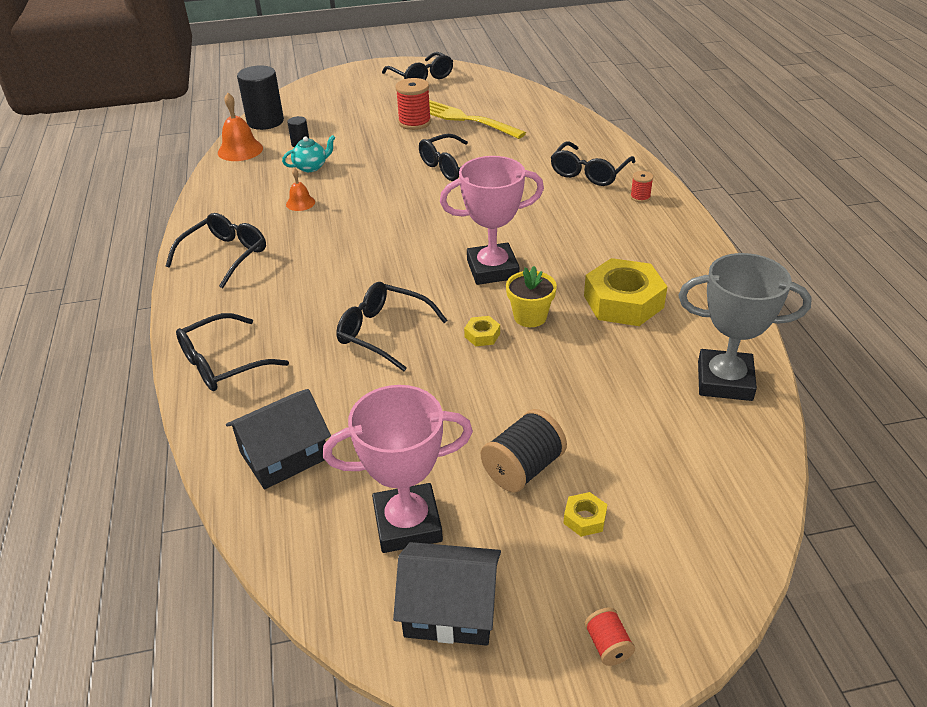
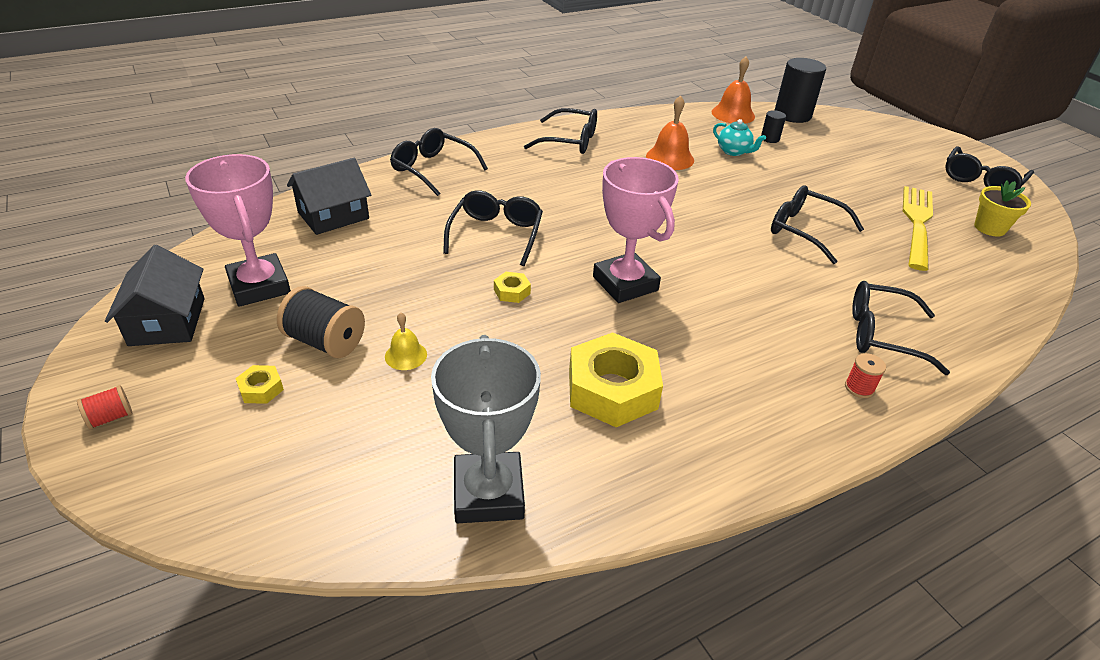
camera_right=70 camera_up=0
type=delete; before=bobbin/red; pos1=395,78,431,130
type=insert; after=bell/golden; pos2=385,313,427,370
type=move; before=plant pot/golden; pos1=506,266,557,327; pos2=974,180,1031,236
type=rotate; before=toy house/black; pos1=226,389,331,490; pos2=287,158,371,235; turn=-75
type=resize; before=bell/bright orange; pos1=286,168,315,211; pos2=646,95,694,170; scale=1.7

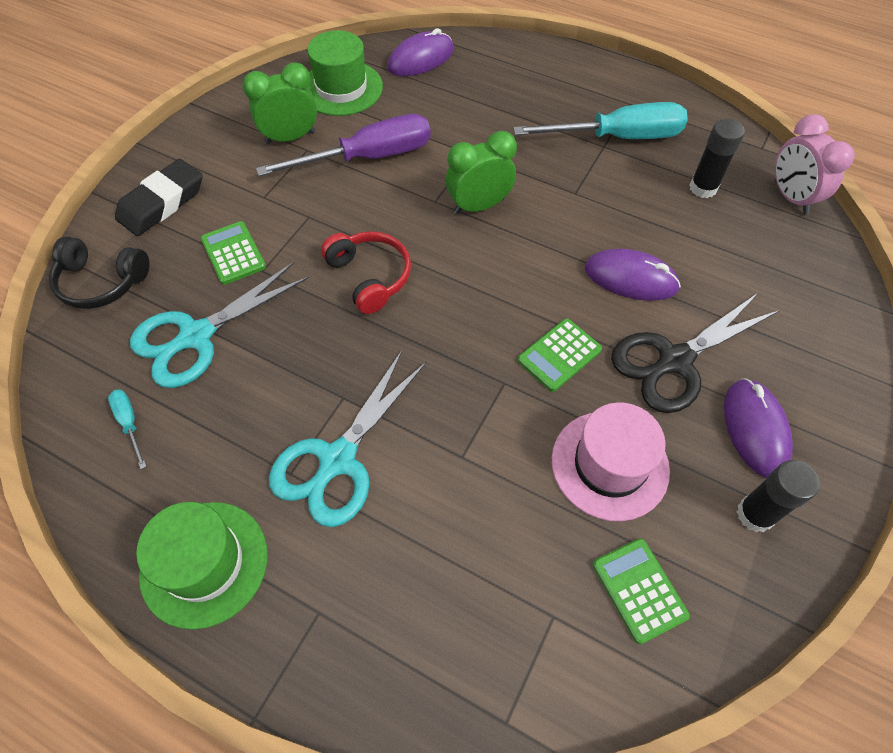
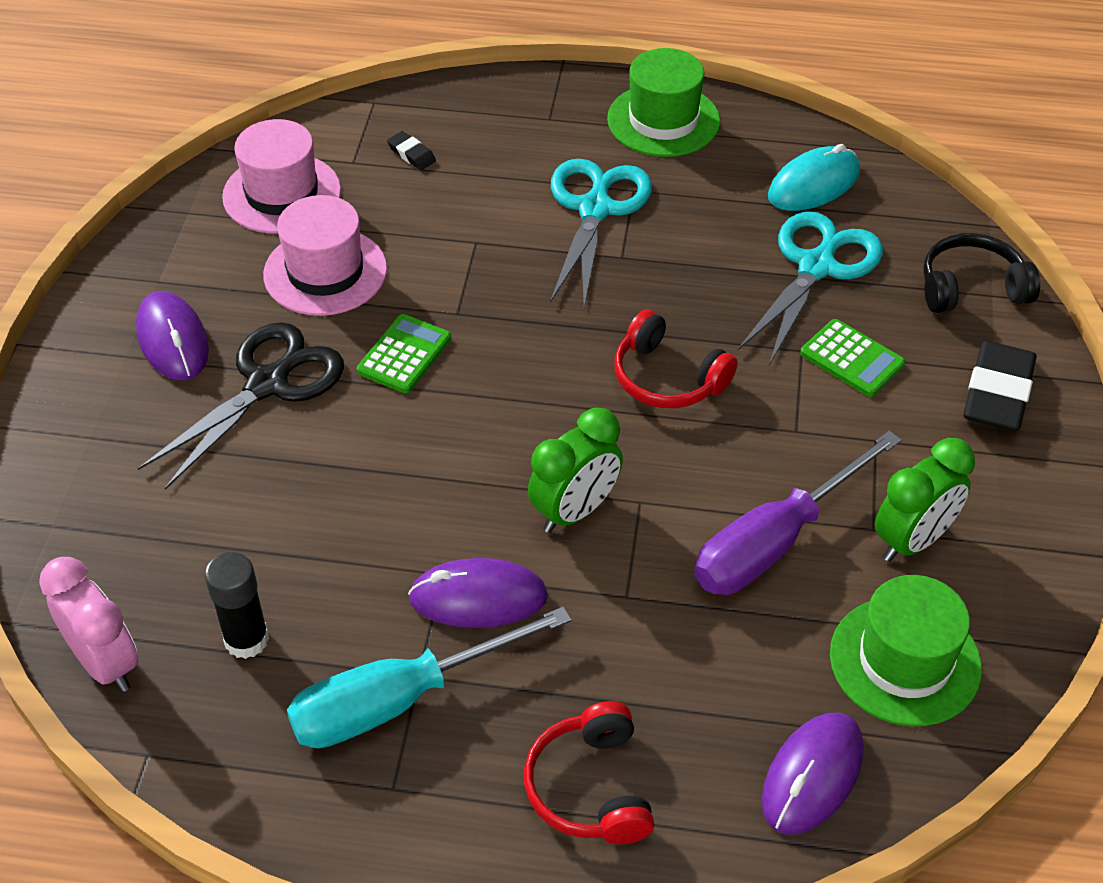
camera_right=160 camera_up=-10
type=delete; before=glue stick/black; pos1=737,460,820,532
type=insert; after=gum eraser/black; pos2=387,131,436,170
type=insert; after=headphones/red; pos2=524,701,654,844
type=move; before=computer mouse/royal purple; pos1=585,249,681,301; pos2=408,558,548,628
type=replace; before=flat screwdriver/turquoise; after=computer mouse/turquoise; pos1=108,389,147,469; pos2=768,144,860,211
type=replace; before=pocket calculator/emerald; after=hat/pink; pos1=593,538,690,644; pos2=222,119,341,234

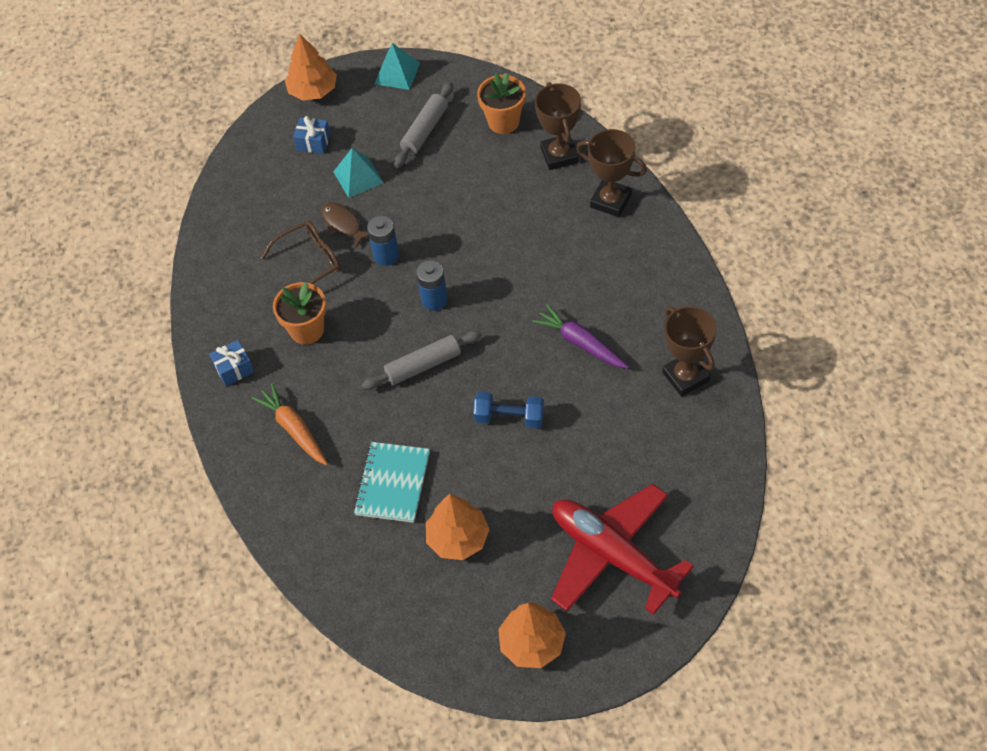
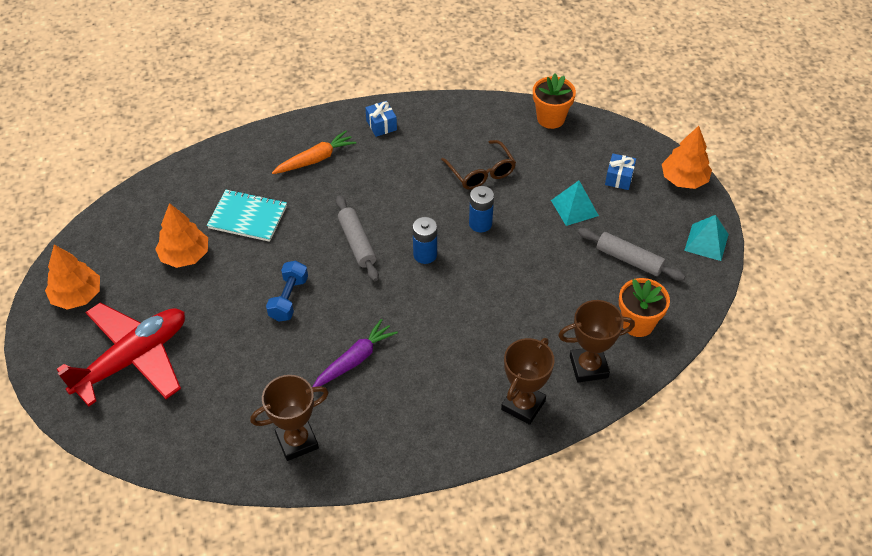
camera_right=90 camera_up=-5
type=delete; before=toy fish/brown; pos1=321,202,369,248
type=move; before=plant pot/bright orange; pos1=273,282,326,345; pos2=533,73,576,129

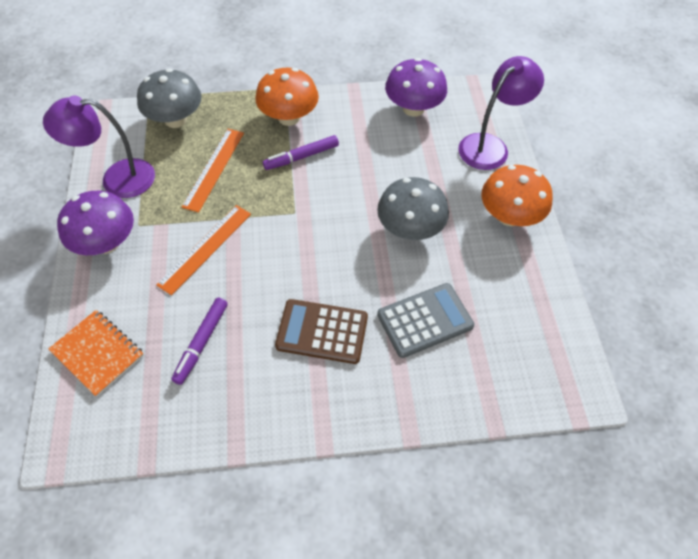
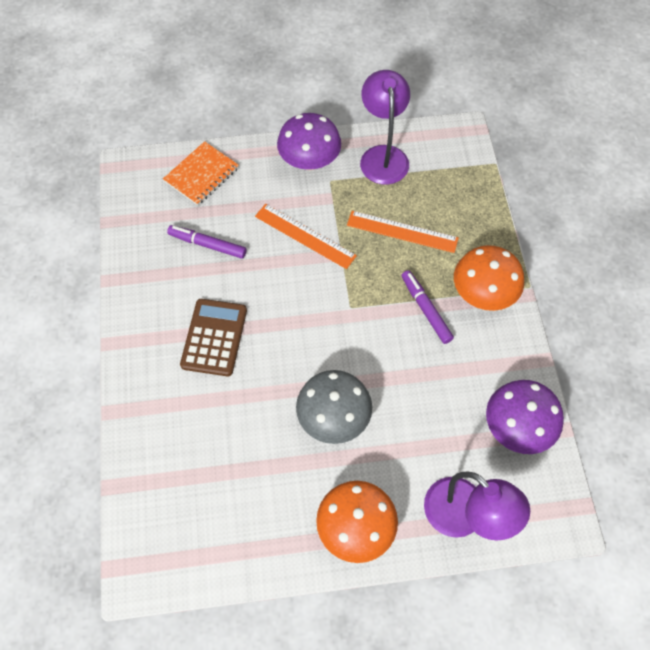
camera_right=90 camera_up=5
type=delete; before=toadstool/ash-grey; pos1=137,69,202,128
type=delete; before=pocket calculator/ash-grey; pos1=377,283,474,358

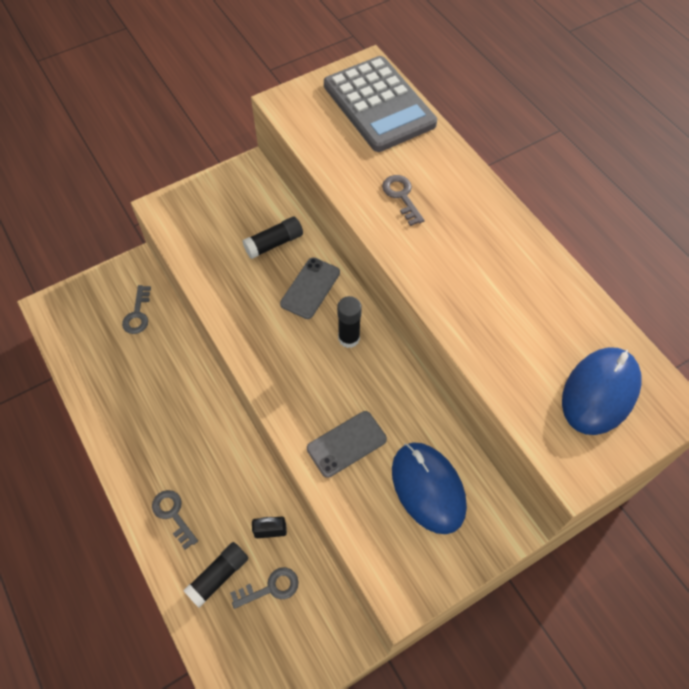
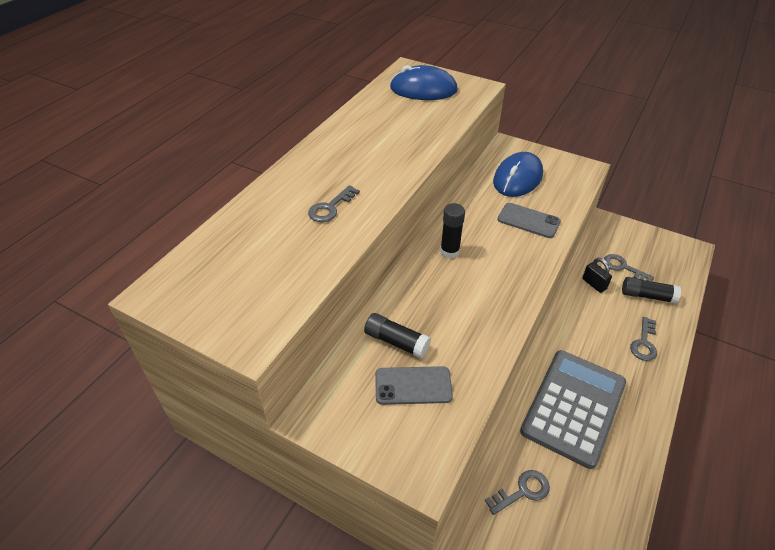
camera_right=-120 camera_up=-15
type=move; before=smartphone/ash-grey; pos1=280,257,340,319; pos2=375,366,453,405
type=move; before=pocket calculator/ash-grey; pos1=324,56,437,152; pos2=520,350,626,469

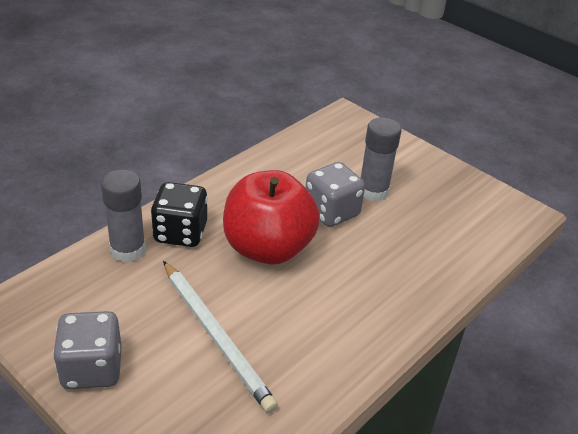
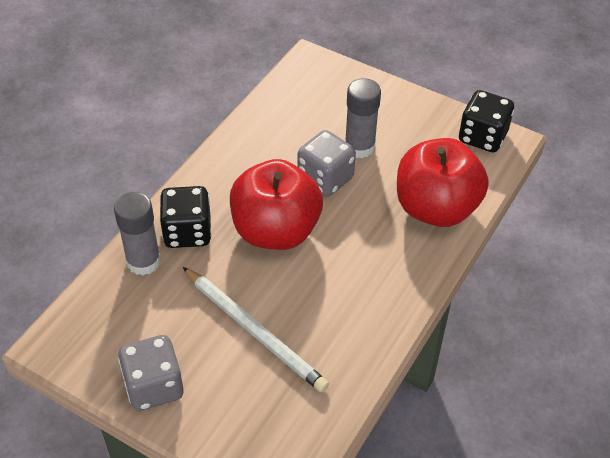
camera_right=-10 camera_up=10
type=insert; after=apple fruit/red; pos2=397,138,489,227
type=insert; after=dice/black; pos2=459,90,514,152

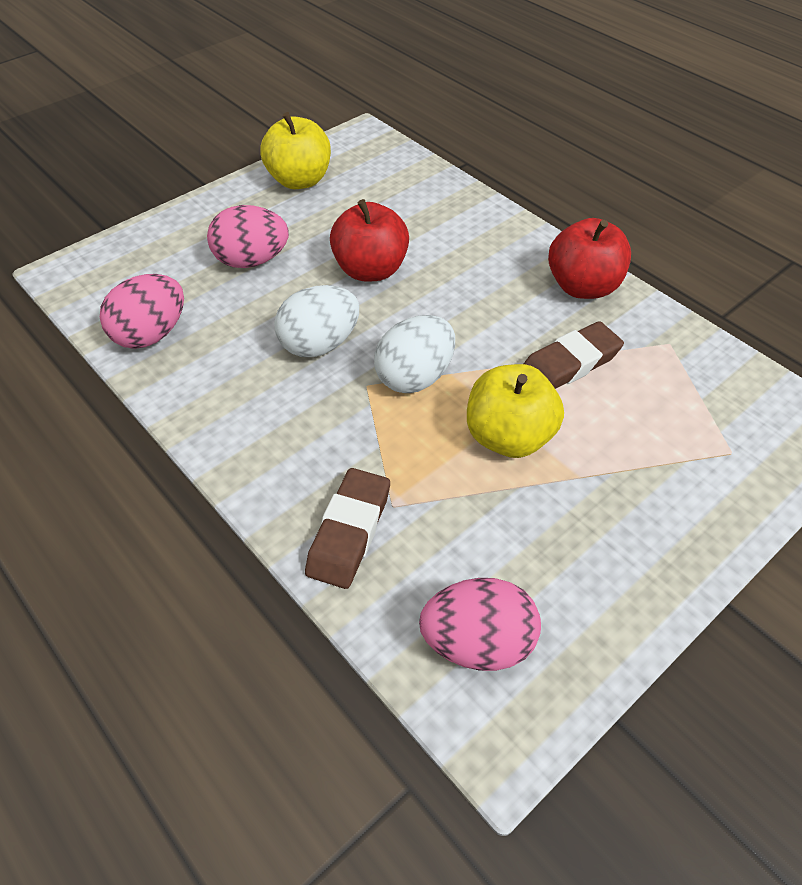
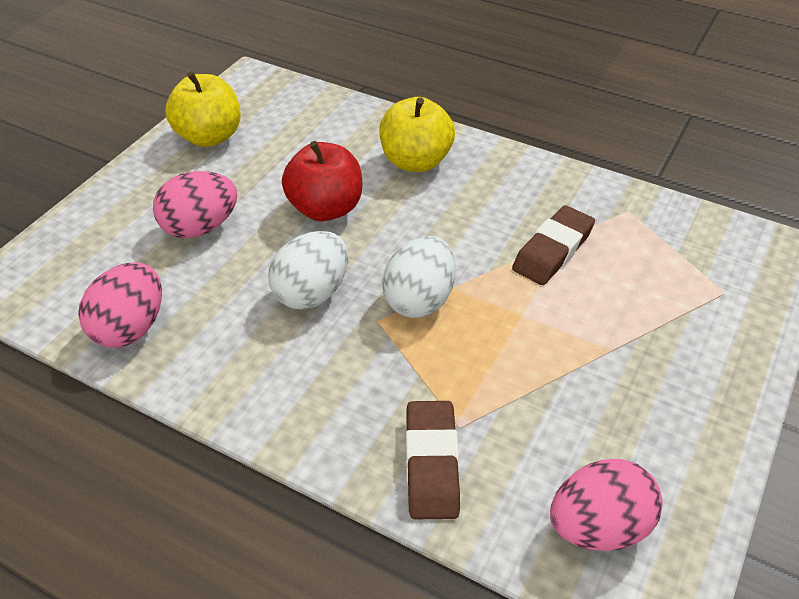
camera_right=-20 camera_up=-5
type=delete; before=apple fruit/red; pos1=548,218,631,299
type=move; before=apple fruit/golden; pos1=467,364,564,458; pos2=379,97,455,172

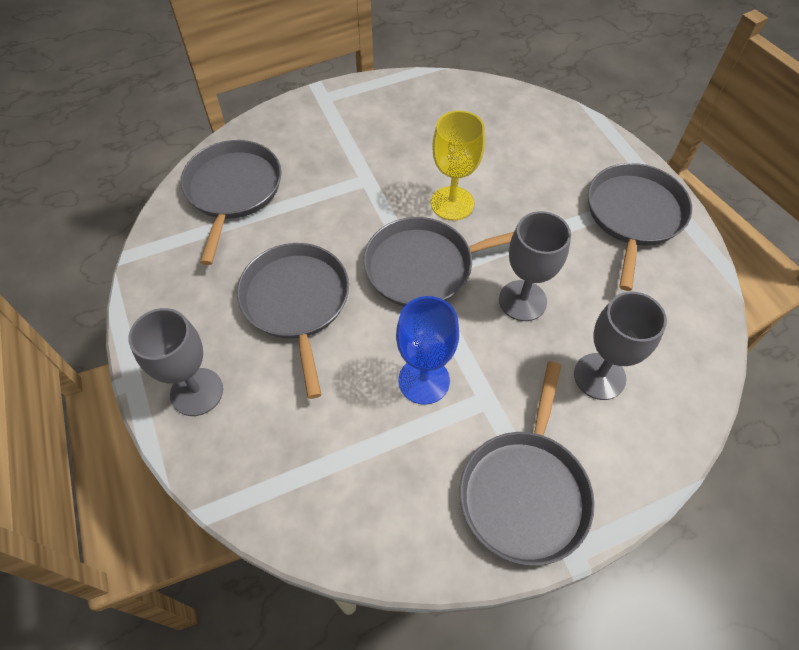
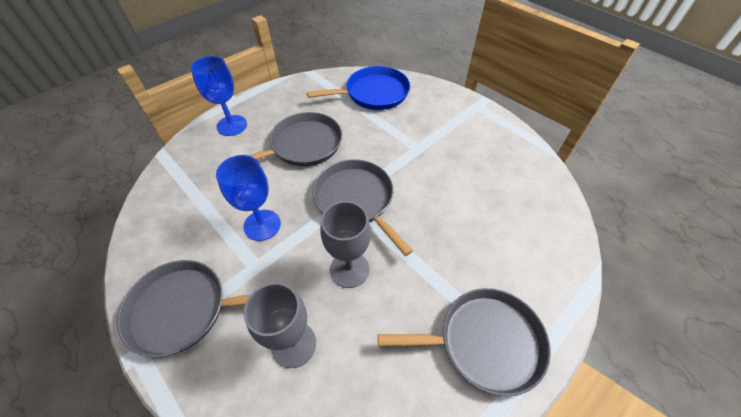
camera_right=70 camera_up=-5
type=delete; before=wine glass/golden; pos1=431,111,485,220
type=recolor; before=wine glass/ash-grey; after=wine glass/cobalt; pos1=128,308,223,416; pos2=191,56,247,136
type=recolor; before=skillet/ash-grey; after=skillet/cobalt; pos1=181,140,282,265; pos2=307,66,410,110

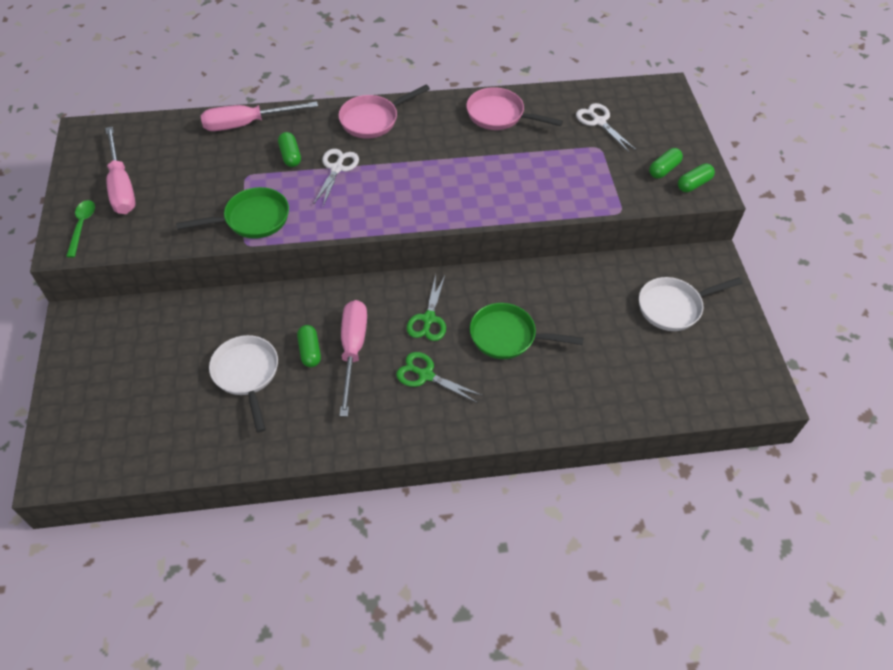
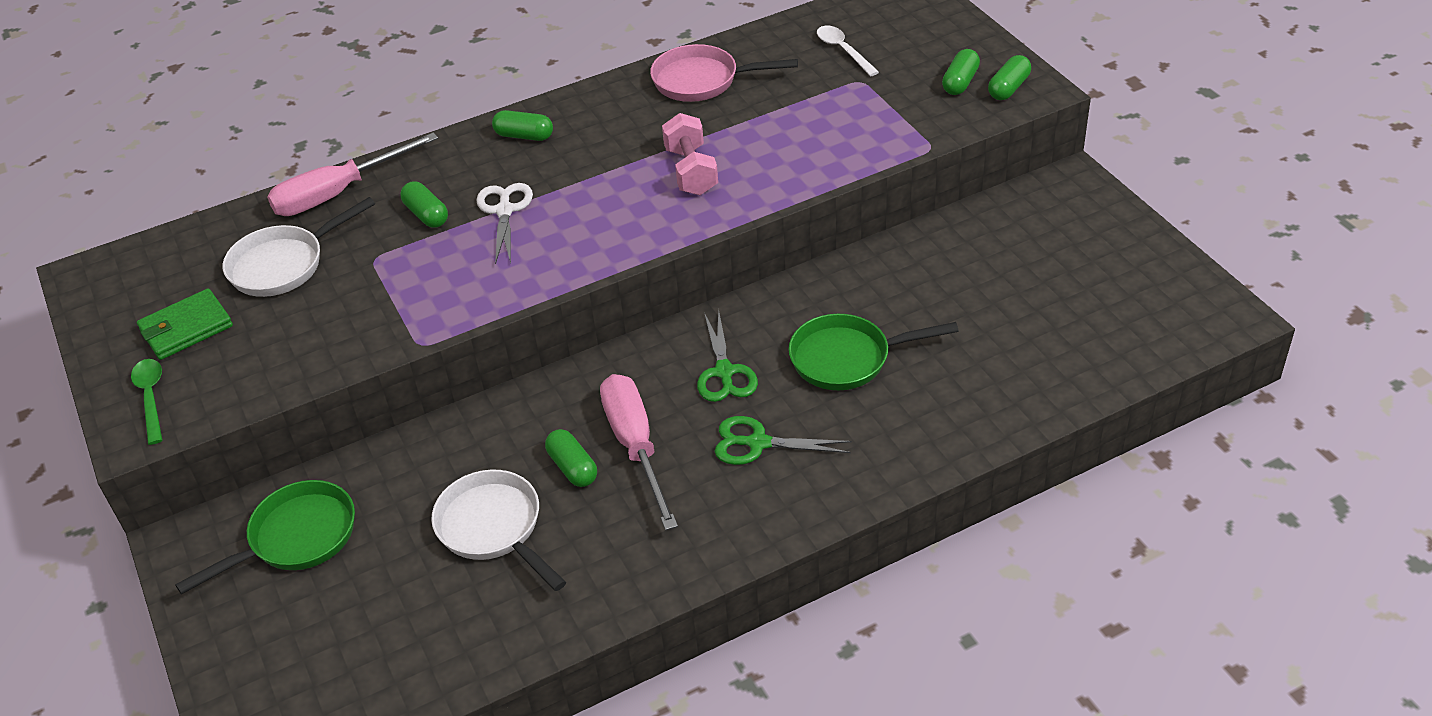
camera_right=-15 camera_up=-10
type=insert; after=dumbbell/pink; pos2=662,113,718,195
type=move; before=skillet/emerald; pos1=176,187,289,239; pos2=175,480,355,594
type=move; before=skillet/snow-white; pos1=639,277,743,331; pos2=223,197,375,297
type=replace; before=flat screwdriver/pink; after=billfold/emerald; pos1=105,126,136,214; pos2=137,288,233,360
type=replace; before=skillet/pink; after=pill/emerald; pos1=339,85,430,139; pos2=492,110,553,141
type=replace; before=shears/snow-white; after=spoon/snow-white; pos1=576,103,636,152; pos2=817,26,879,76

